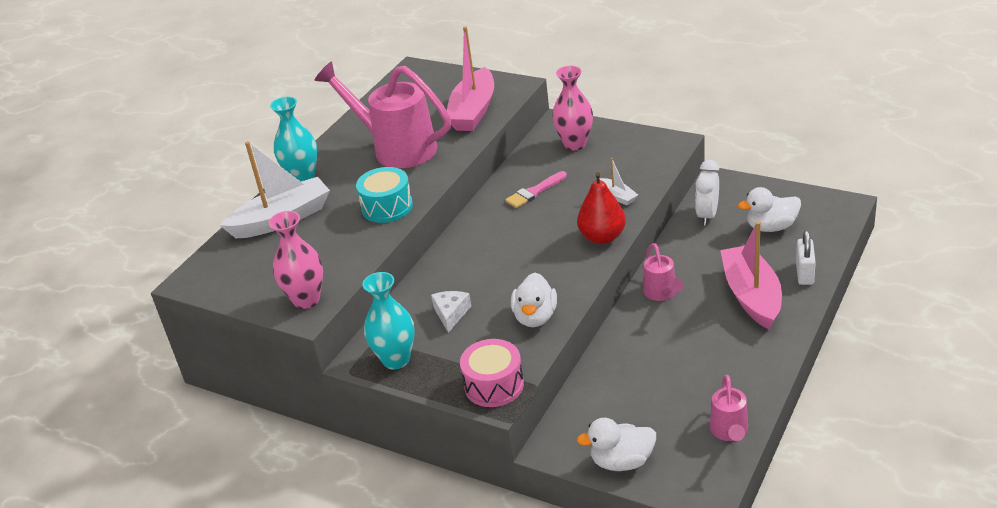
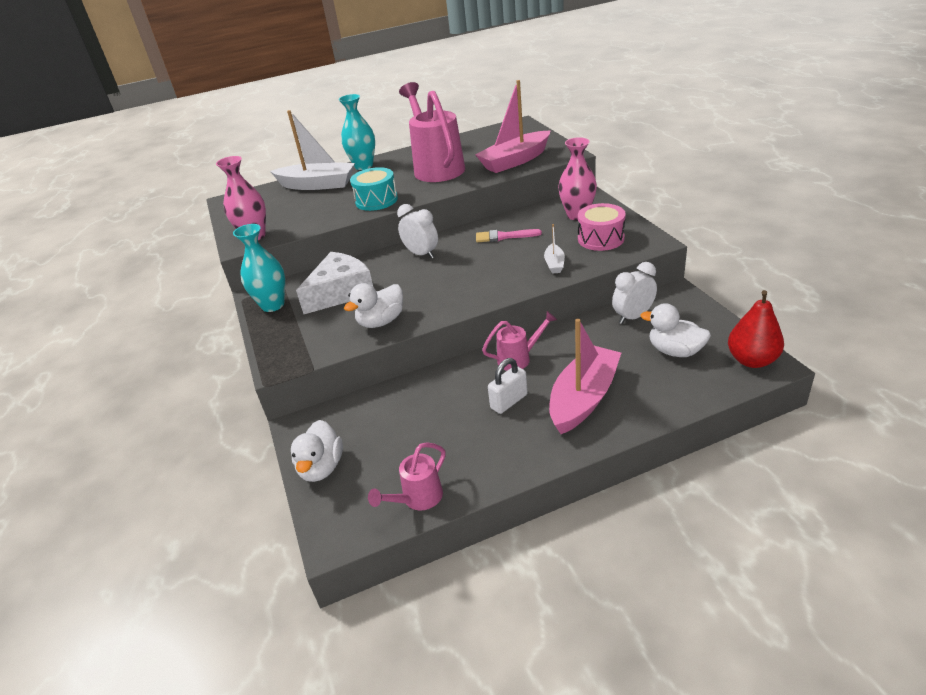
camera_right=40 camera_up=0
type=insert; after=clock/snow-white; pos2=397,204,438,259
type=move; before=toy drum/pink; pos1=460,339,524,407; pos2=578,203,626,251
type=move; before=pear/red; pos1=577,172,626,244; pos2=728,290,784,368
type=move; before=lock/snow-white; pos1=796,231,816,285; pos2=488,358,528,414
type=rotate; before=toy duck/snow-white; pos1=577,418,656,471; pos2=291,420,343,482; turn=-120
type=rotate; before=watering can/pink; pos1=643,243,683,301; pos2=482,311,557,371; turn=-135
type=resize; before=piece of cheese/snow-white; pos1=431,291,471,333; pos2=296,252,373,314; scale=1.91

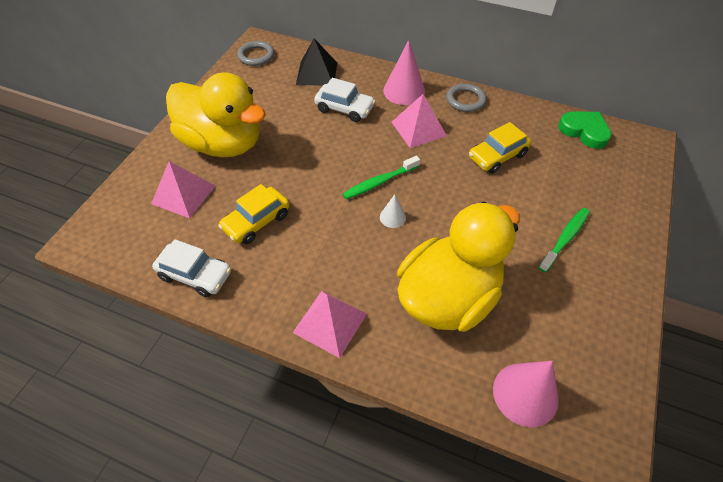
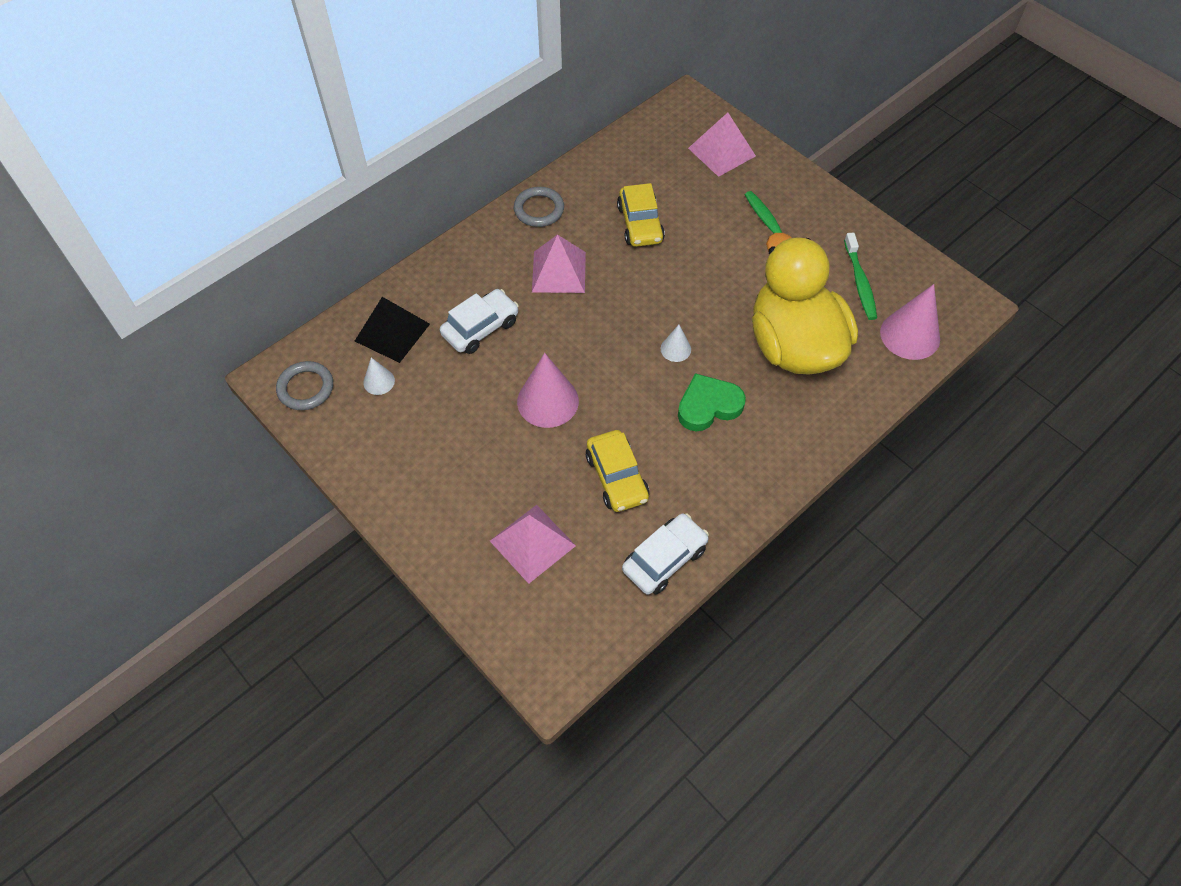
camera_right=-65 camera_up=5
type=delete; before=toy duck/golden; pos1=166,72,266,157
type=insert; after=cone/snow-white; pos2=363,357,395,395
type=move; before=solid pyramid/pink; pos1=293,291,367,358; pos2=688,113,756,177
type=move; before=dental brush/emerald; pos1=343,156,420,199; pos2=844,232,877,320
type=move; before=cone/pink; pos1=383,40,425,105; pos2=517,353,579,428
type=move; before=heart/emerald; pos1=558,111,612,149; pos2=678,373,746,431

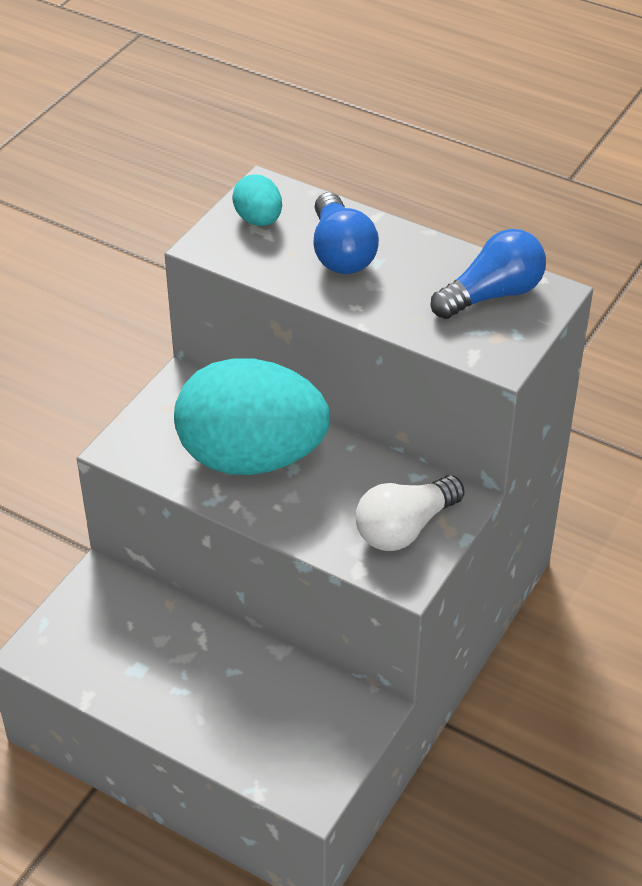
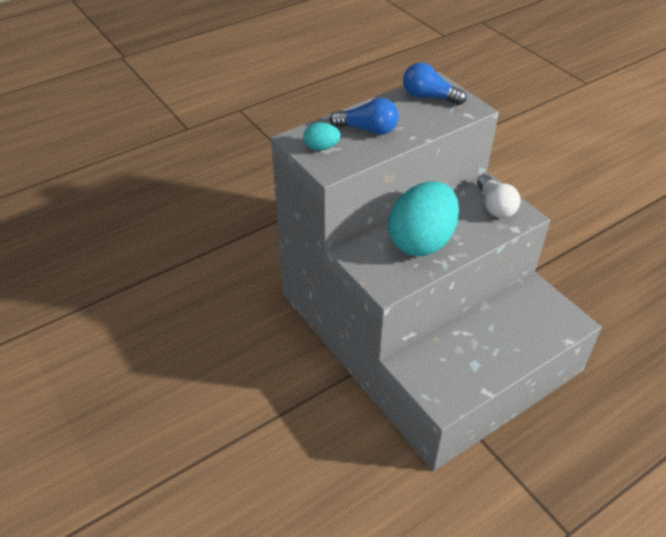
camera_right=-65 camera_up=0
type=rotate; before=light bulb/cobalt; pos1=431,229,546,319; pos2=403,63,467,105; turn=-60

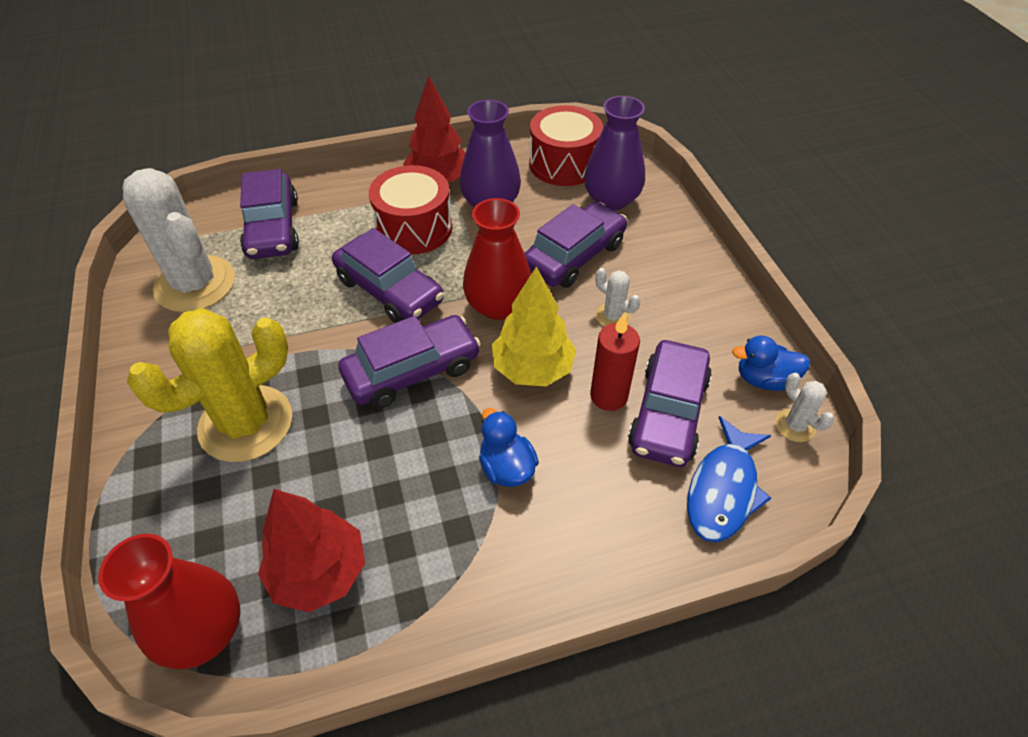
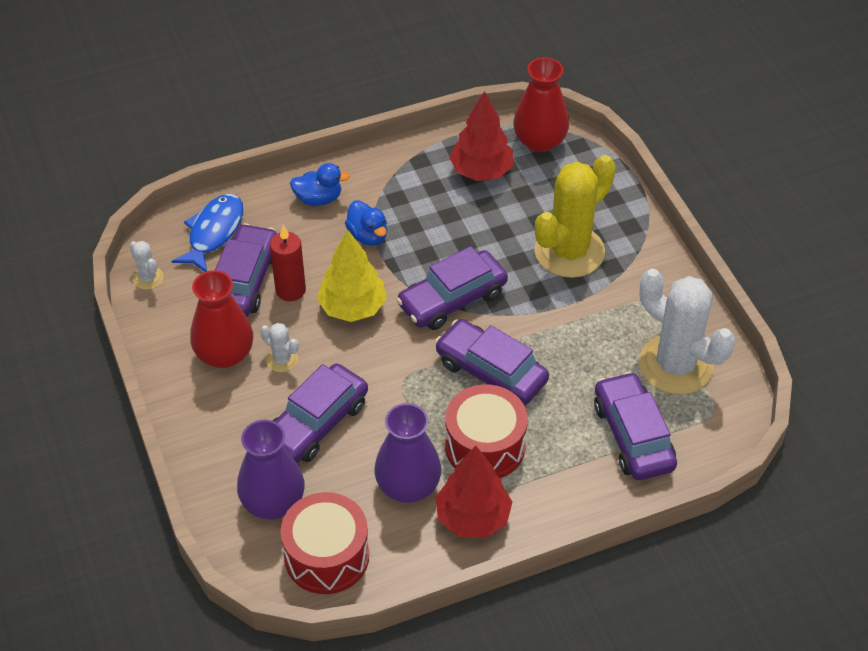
camera_right=175 camera_up=0
type=move; before=tall vase/red; pos1=463,198,531,320; pos2=190,270,253,368
type=move; before=toy duck/cobalt; pos1=732,335,810,391; pos2=290,163,350,206

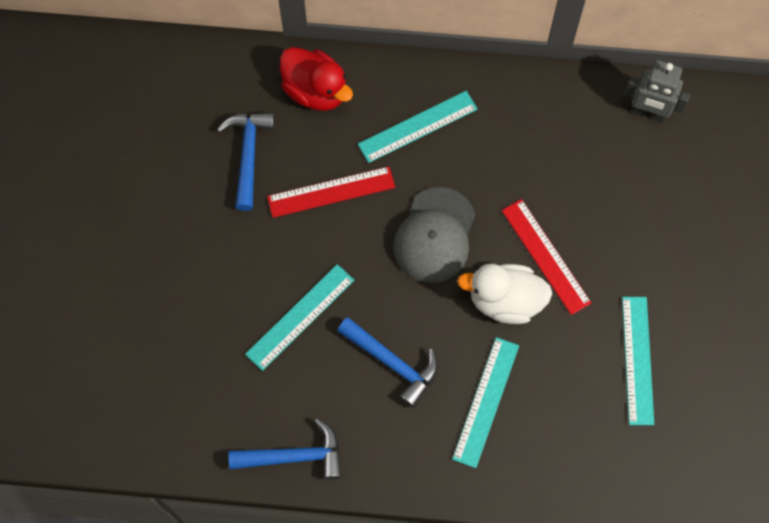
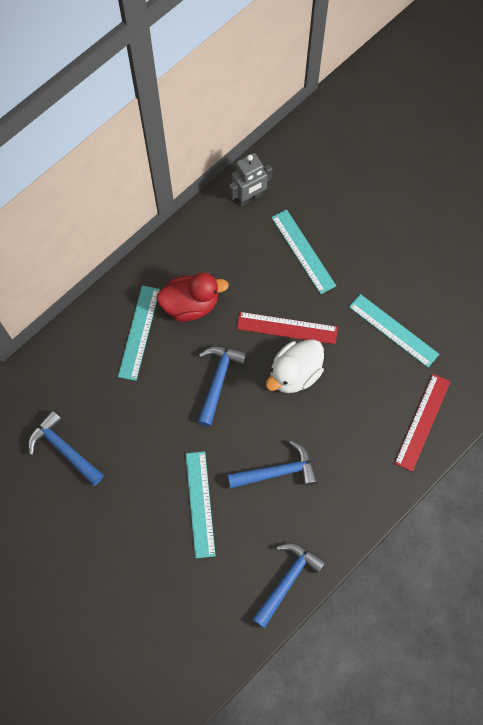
camera_right=-50 camera_up=0
type=move; before=measuring stick/red; pos1=267,166,395,218; pos2=394,374,451,472
type=move; before=toy duck/red; pos1=280,47,353,111; pos2=156,272,229,322
type=move; before=measuring stick/turquoise; pos1=452,337,519,468; pos2=271,209,336,294
type=replace; before=cap/ash-grey; after=claw hammer/cobalt; pos1=393,187,475,283; pos2=197,346,247,427

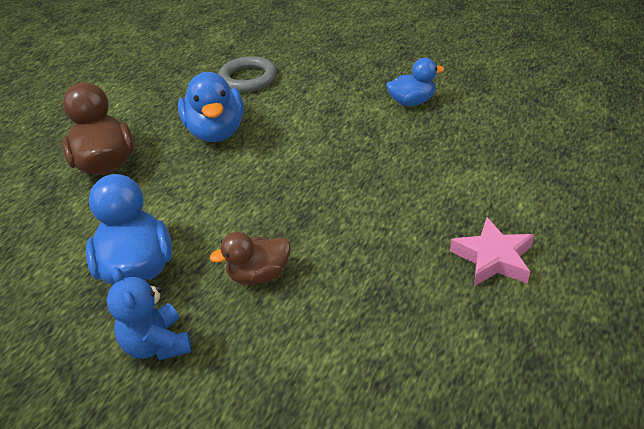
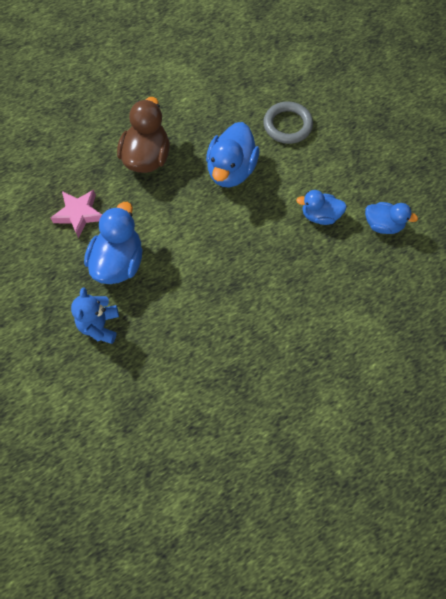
camera_right=30 camera_up=25
type=delete; before=toy duck/brown; pos1=210,232,291,285
type=insert; after=toy duck/cobalt; pos2=296,190,347,225
type=move; before=star/pink; pos1=450,217,534,286; pos2=51,190,102,238

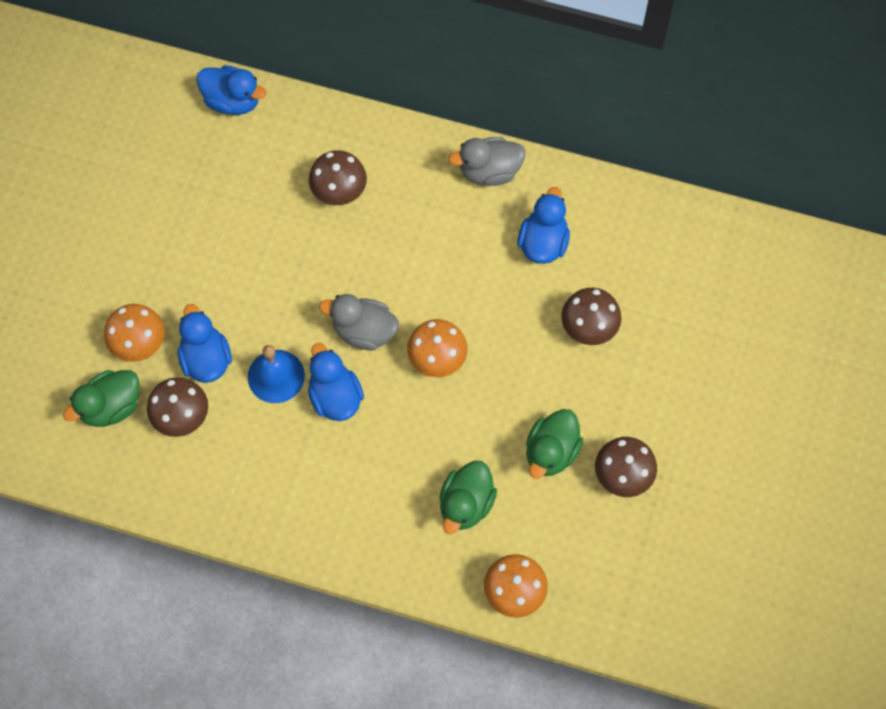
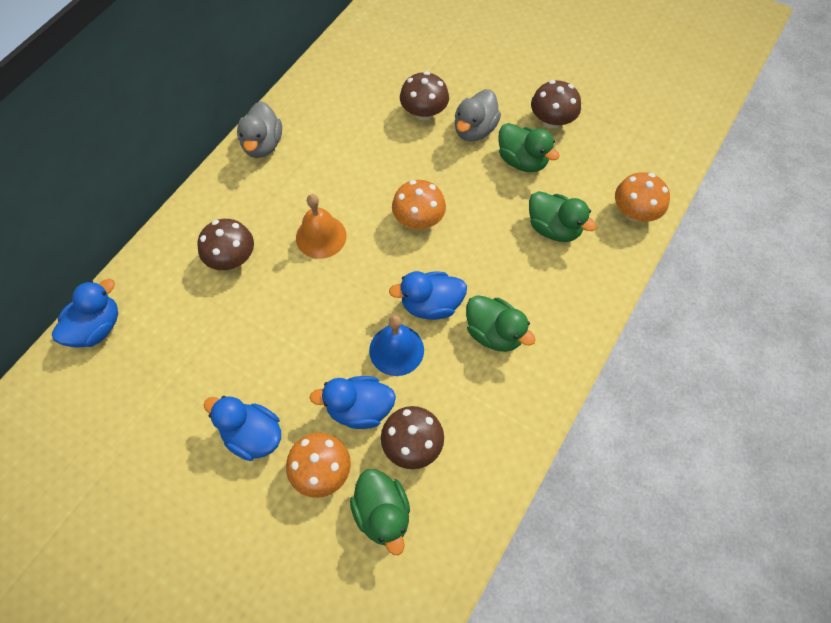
camera_right=-75 camera_up=-5
type=insert; after=bell/bright orange; pos2=296,194,346,259
type=insert; after=toy duck/emerald; pos2=466,295,536,352
type=move; before=toy duck/ash-grey; pos1=319,294,399,351; pos2=455,89,501,141
type=move; before=toy duck/cobalt; pos1=518,187,570,264; pos2=204,396,281,461

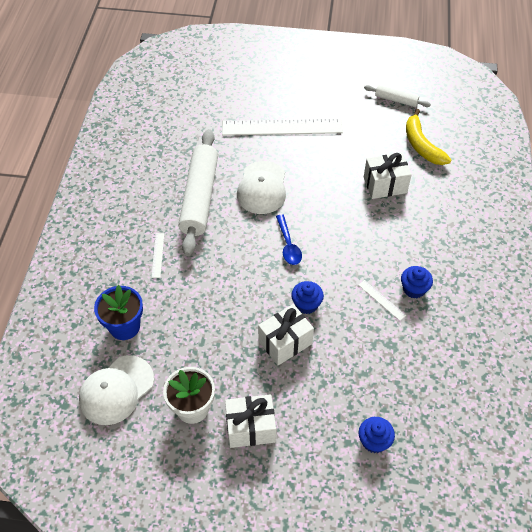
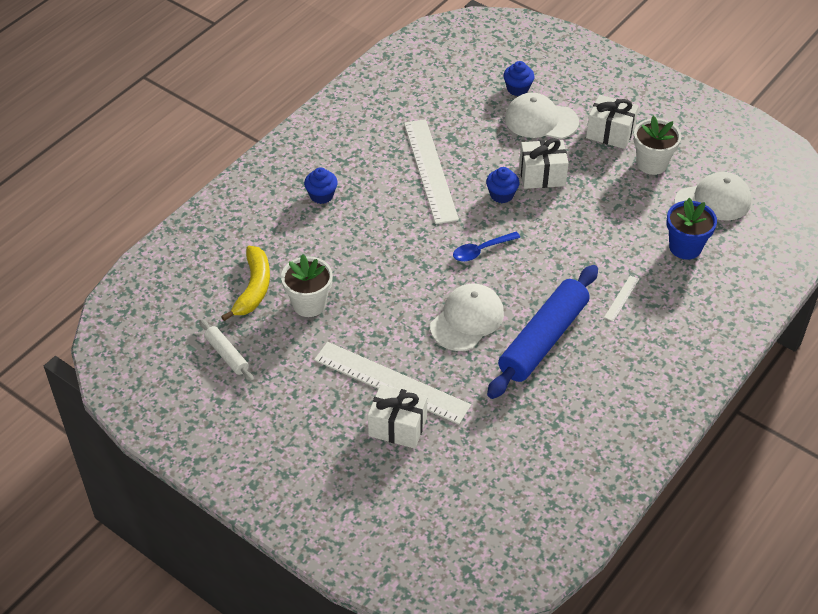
camera_right=-150 camera_up=-5
type=insert; after=plant pot/snow-white; pos2=281,254,333,317
type=insert; after=cap/snow-white; pos2=505,93,579,139
type=move; before=gift/snow-white; pos1=364,153,412,199; pos2=368,384,427,449
type=move; before=muffin/cobalt; pos1=401,266,433,298; pos2=304,167,338,204
type=recolor; before=dough roller/snow-white; after=dough roller/cobalt; pos1=179,129,218,256; pos2=487,265,598,399
type=rotate; before=spoon/cobalt; pos1=276,214,302,265; pos2=453,232,520,262; turn=-135
type=resize; before=measuring stick/snow-white; pos1=359,280,406,321; pos2=404,119,459,224; scale=2.49

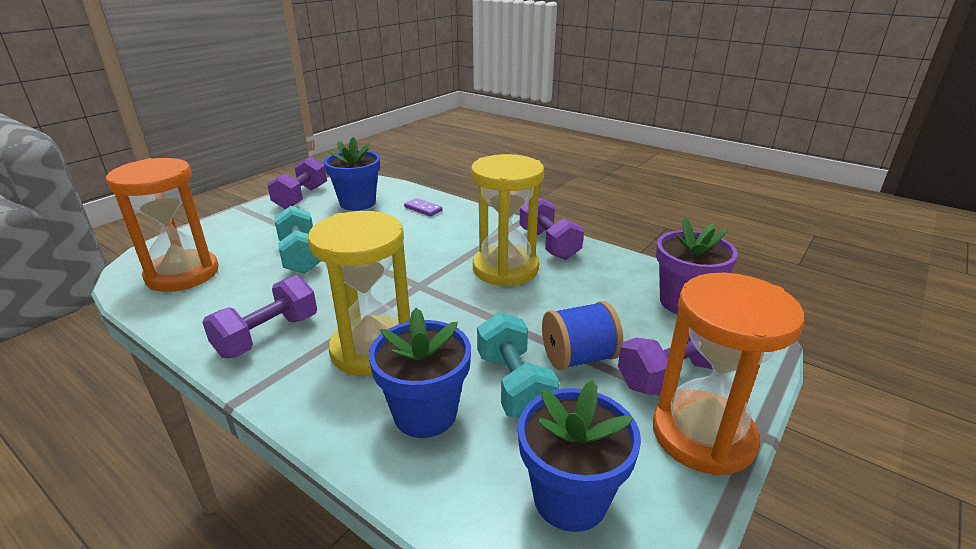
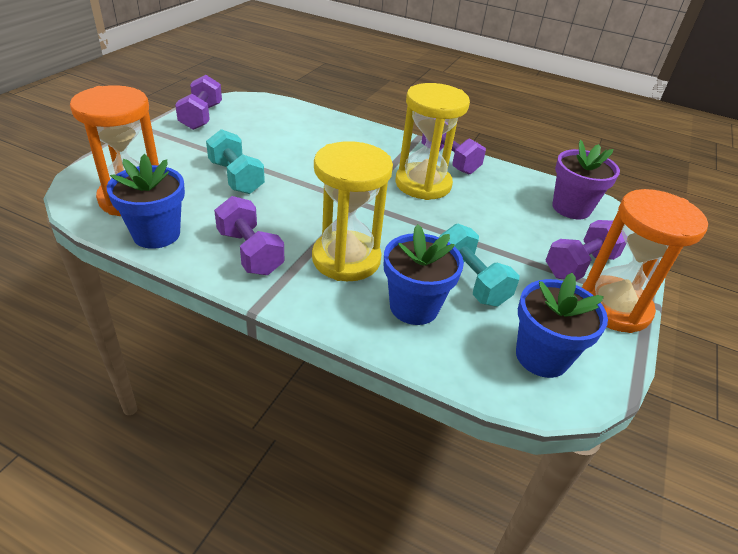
camera_right=-15 camera_up=10
type=delete; before=domino tile/royal purple; pos1=404,198,443,217
type=delete; before=bobbin/cobalt; pos1=542,301,623,370
type=move; before=plant pot/cobalt; pos1=324,137,380,211; pos2=107,154,185,249
type=rotate; before=dumbbell/royal purple; pos1=202,275,317,358; pos2=214,196,284,275; turn=-60

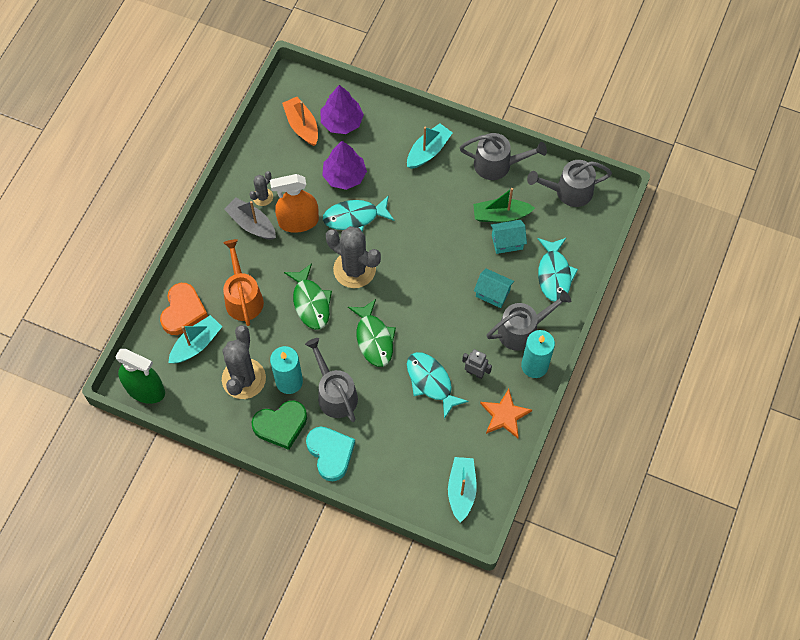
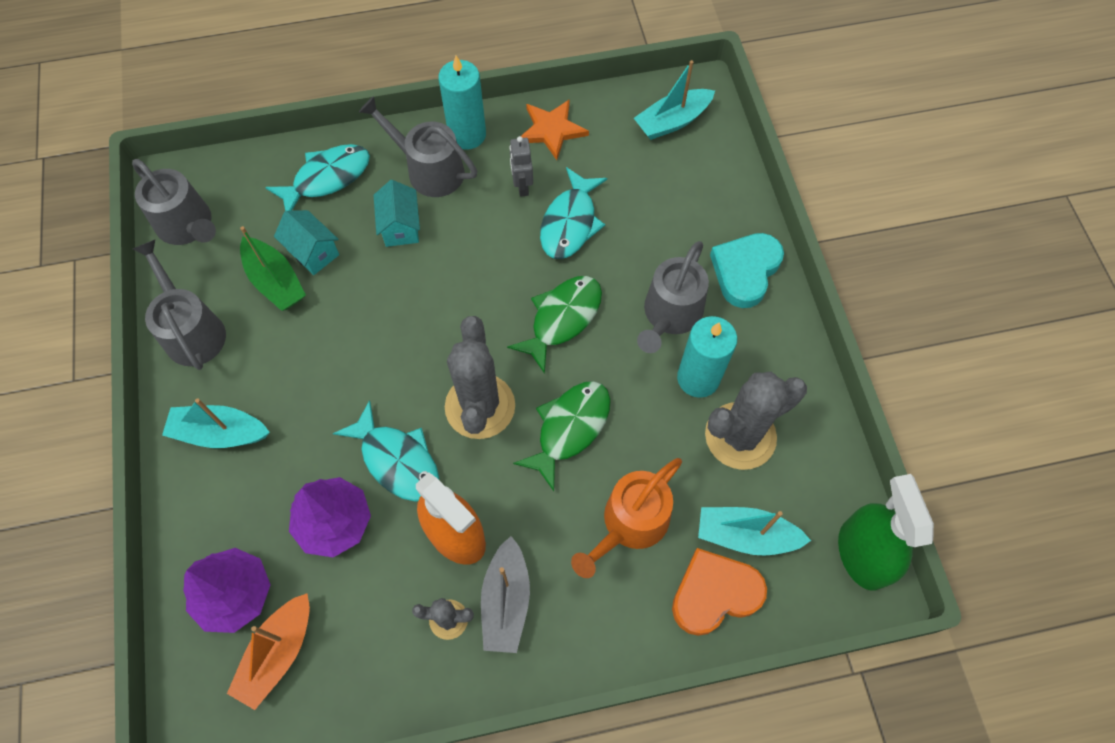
camera_right=-125 camera_up=0
type=delete; before=heart/emerald; pos1=252,400,307,450

